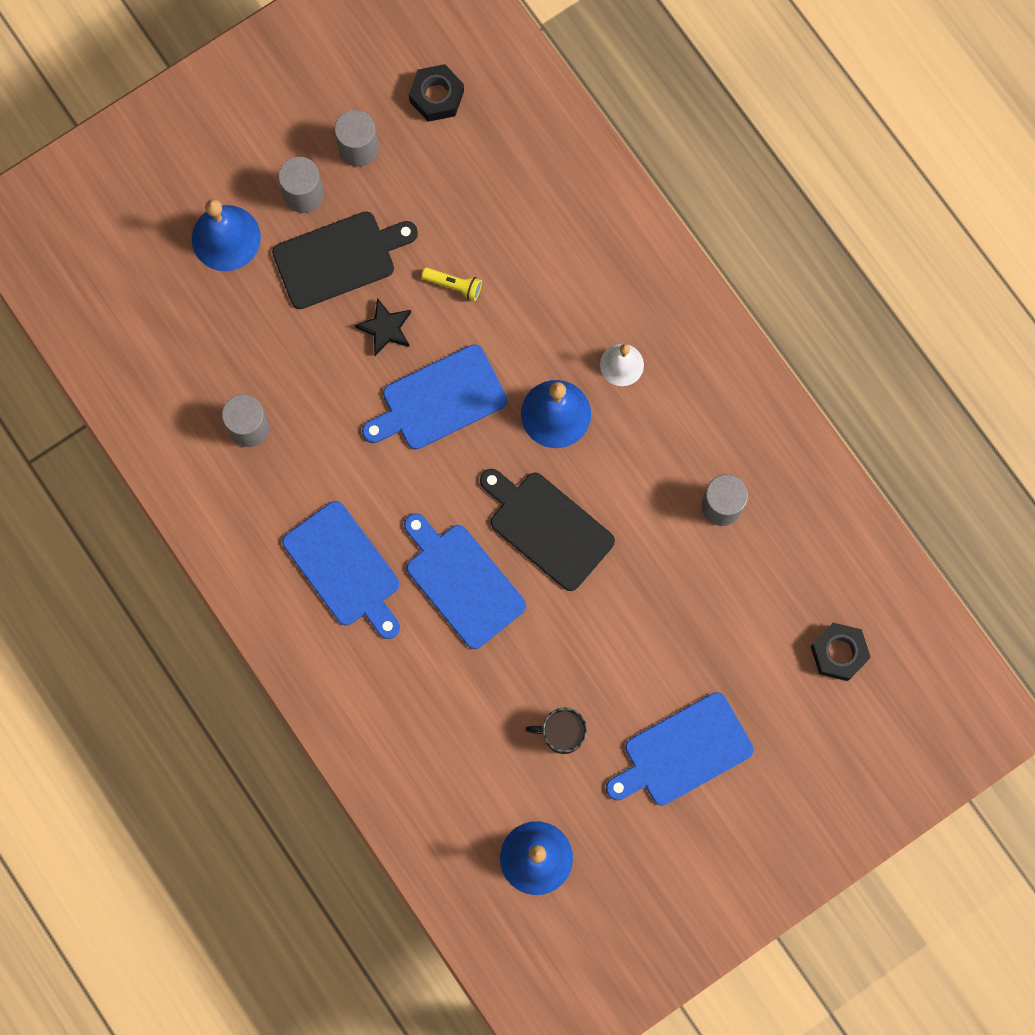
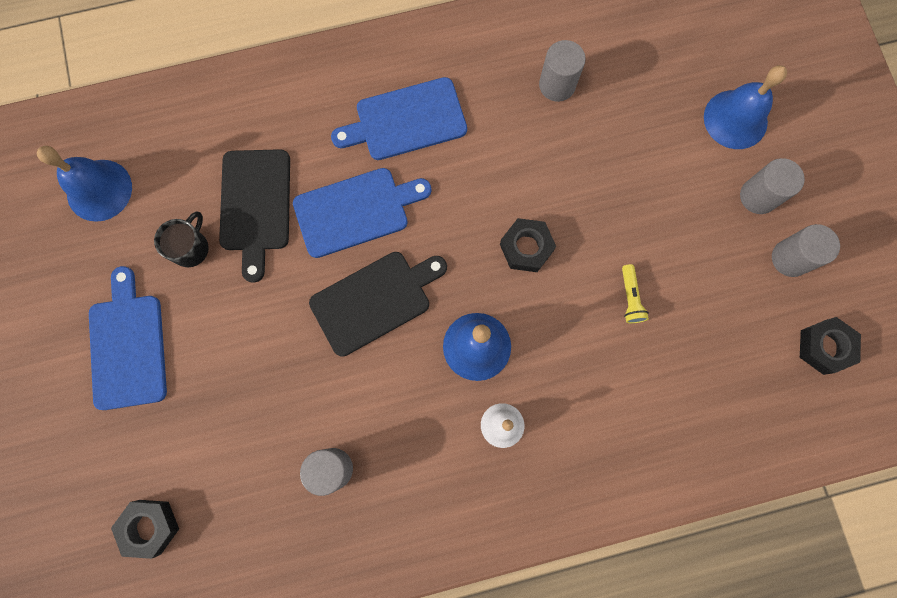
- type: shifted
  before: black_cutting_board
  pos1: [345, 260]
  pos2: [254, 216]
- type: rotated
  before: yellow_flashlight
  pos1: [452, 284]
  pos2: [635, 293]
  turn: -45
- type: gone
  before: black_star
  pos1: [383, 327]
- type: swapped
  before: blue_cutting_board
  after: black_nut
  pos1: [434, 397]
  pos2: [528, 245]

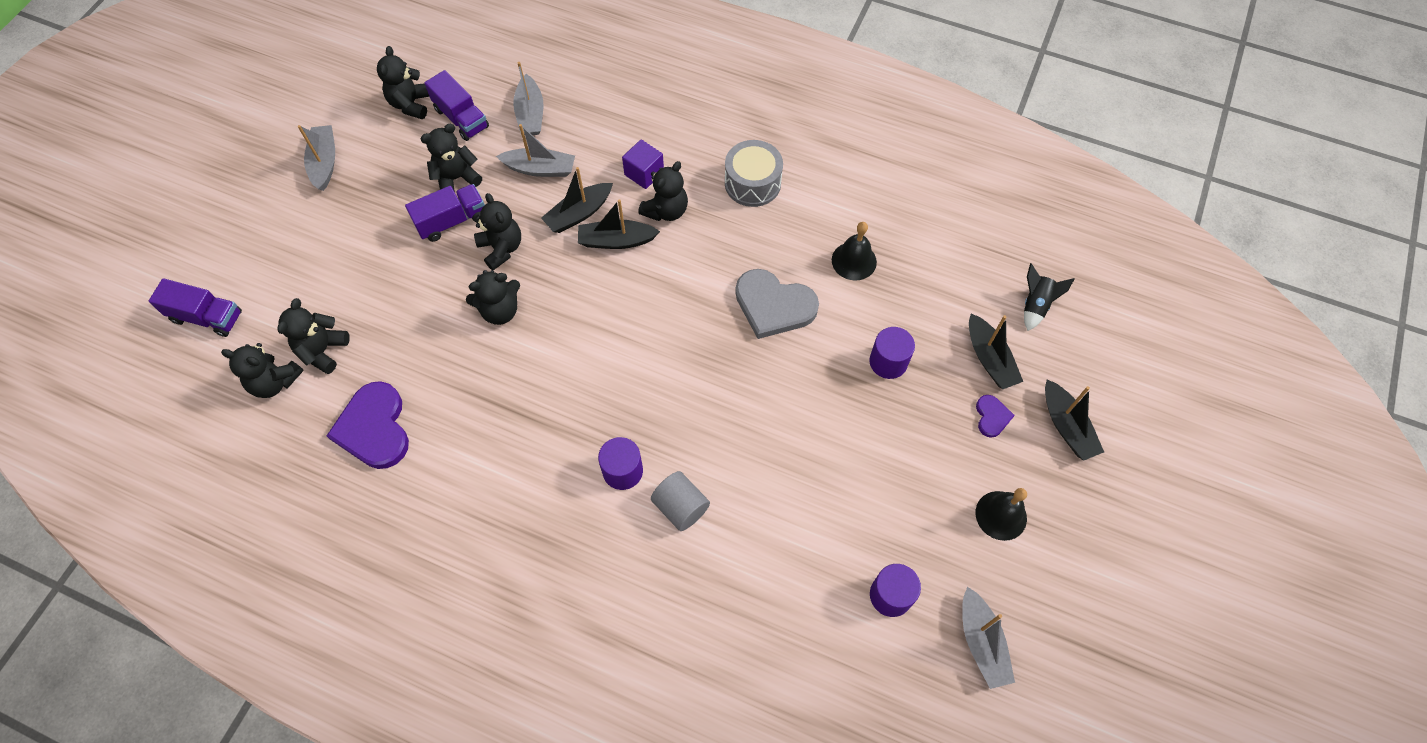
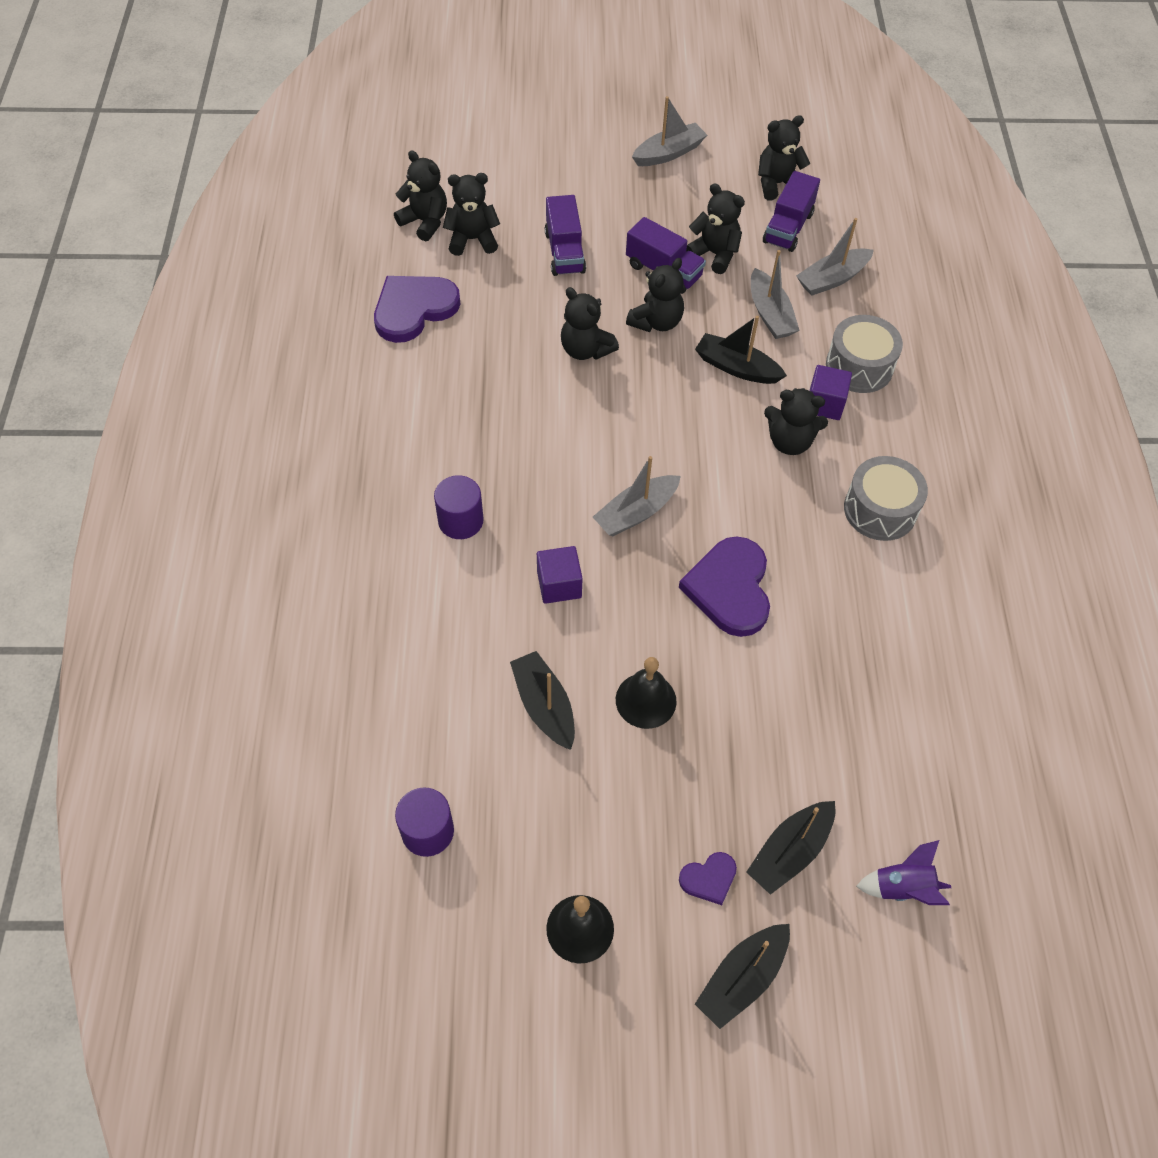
- type: shifted
  before: black_boat
  pos1: [619, 224]
  pos2: [542, 700]
- type: shifted
  before: black_bell
  pos1: [854, 251]
  pos2: [646, 693]
- type: repainted
  before: black_rocket
  after: purple_rocket
  pos1: [1049, 297]
  pos2: [903, 872]
- type: repainted
  before: grey_heart
  after: purple_heart
  pos1: [777, 304]
  pos2: [724, 586]
- type: shifted
  before: purple_truck
  pos1: [195, 307]
  pos2: [565, 235]
- type: gone
  before: purple_cylinder
  pos1: [892, 353]
- type: rotated
  before: black_teddy_bear
  pos1: [262, 370]
  pos2: [420, 195]
  turn: 135
- type: gone
  before: grey_cylinder
  pos1: [680, 501]
- type: shifted
  before: grey_boat
  pos1: [988, 638]
  pos2: [637, 496]
- type: new
  after: grey_drum
  pos2: [864, 354]
- type: new
  after: purple_cube
  pos2: [560, 575]

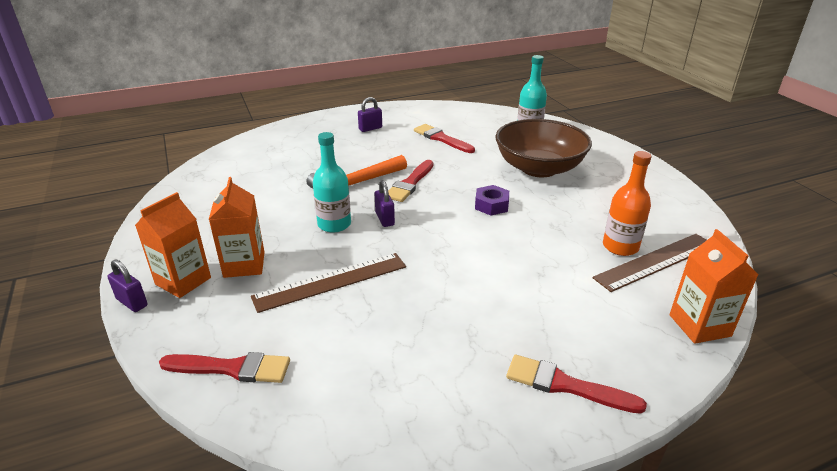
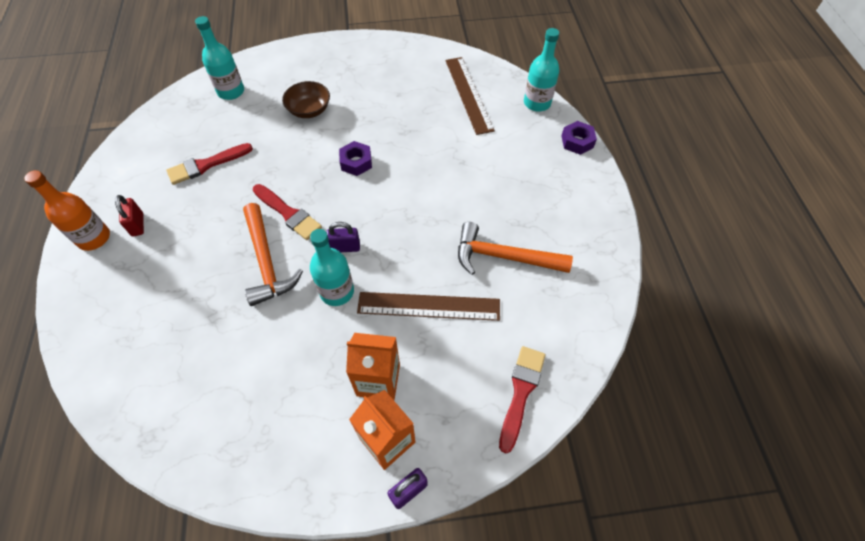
- type: repainted
  before: purple_padlock
  after: red_padlock
  pos1: [370, 114]
  pos2: [129, 216]
- type: scaled
  before: brown_bowl
  pos1: [543, 148]
  pos2: [306, 99]
  scale: 0.52
- type: shifted
  before: orange_bottle
  pos1: [627, 203]
  pos2: [67, 210]
- type: swapped
  before: orange_carton
  after: turquoise_bottle
  pos1: [714, 286]
  pos2: [541, 70]
- type: rotated
  before: brown_ruler
  pos1: [328, 283]
  pos2: [428, 306]
  turn: -75
- type: gone
  before: red_brush
  pos1: [576, 384]
- type: new
  after: purple_nut
  pos2: [579, 138]
- type: new
  after: orange_hammer
  pos2: [515, 248]

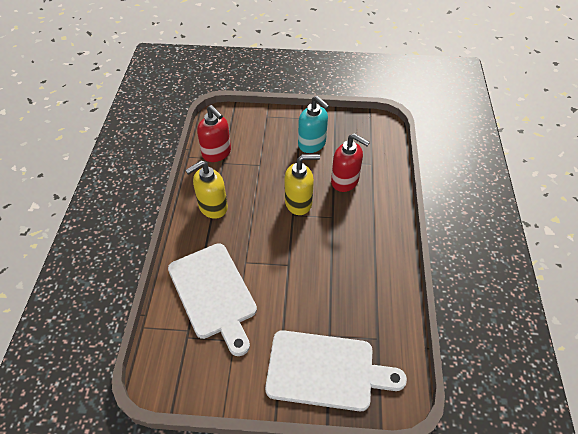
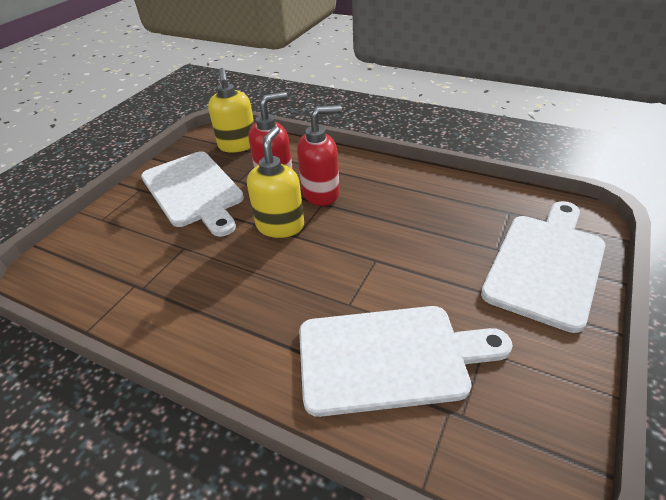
- type: swapped
  before: turquoise_soap_dispenser
  after: white_cutting_board
  pos1: [313, 124]
  pos2: [192, 194]
- type: shifted
  before: red_soap_dispenser
  pos1: [214, 133]
  pos2: [319, 155]
- type: shifted
  before: yellow_soap_dispenser
  pos1: [206, 189]
  pos2: [231, 110]

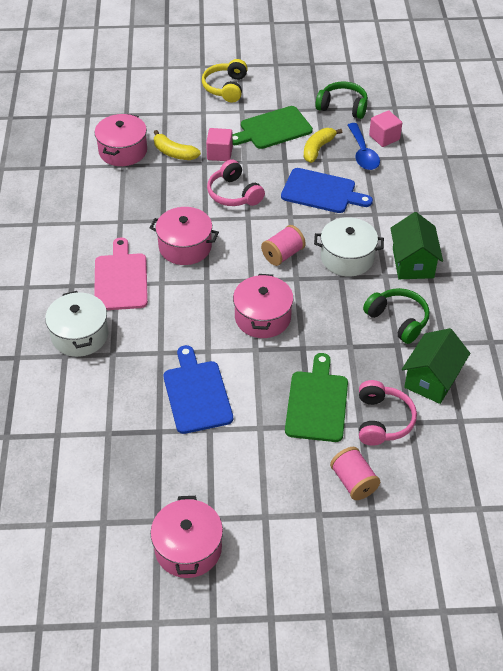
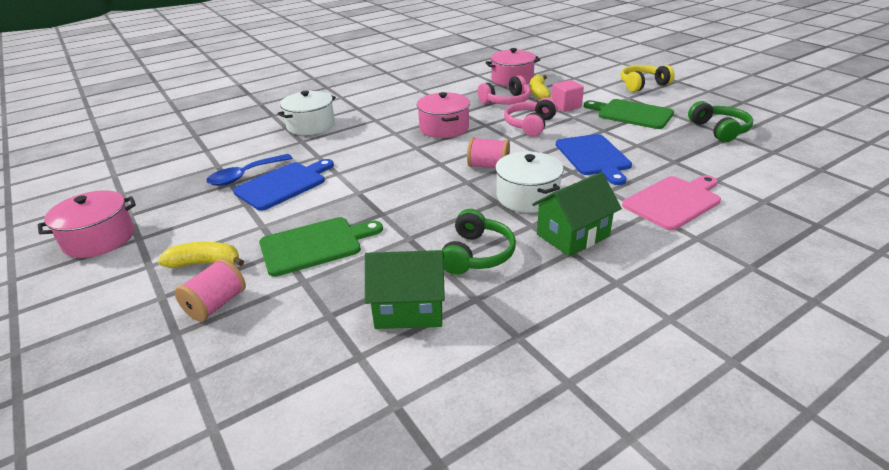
- type: gone
  before: pink_cube
  pos1: [385, 128]
- type: shifted
  before: blue_spoon
  pos1: [364, 146]
  pos2: [249, 170]
- type: shifted
  before: yellow_banana
  pos1: [323, 145]
  pos2: [201, 255]
- type: shifted
  before: pink_cutting_board
  pos1: [121, 274]
  pos2: [671, 202]
- type: gone
  before: pink_pot
  pos1: [263, 306]
- type: shifted
  before: pink_headphones
  pos1: [388, 413]
  pos2: [504, 90]

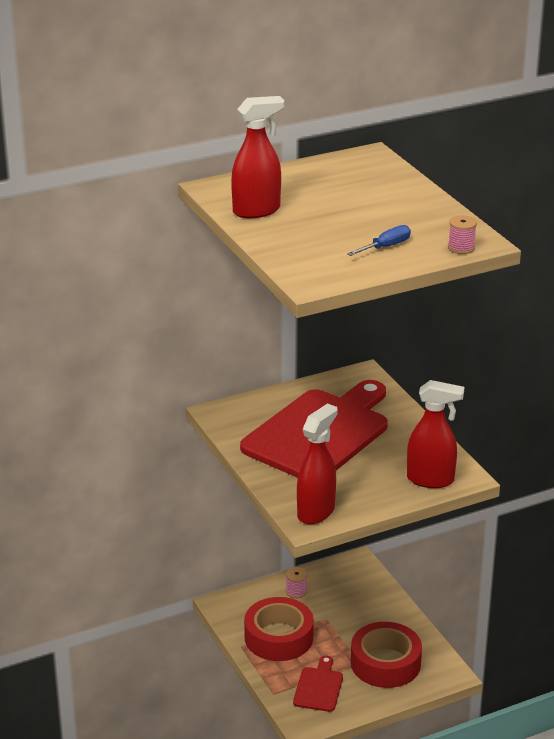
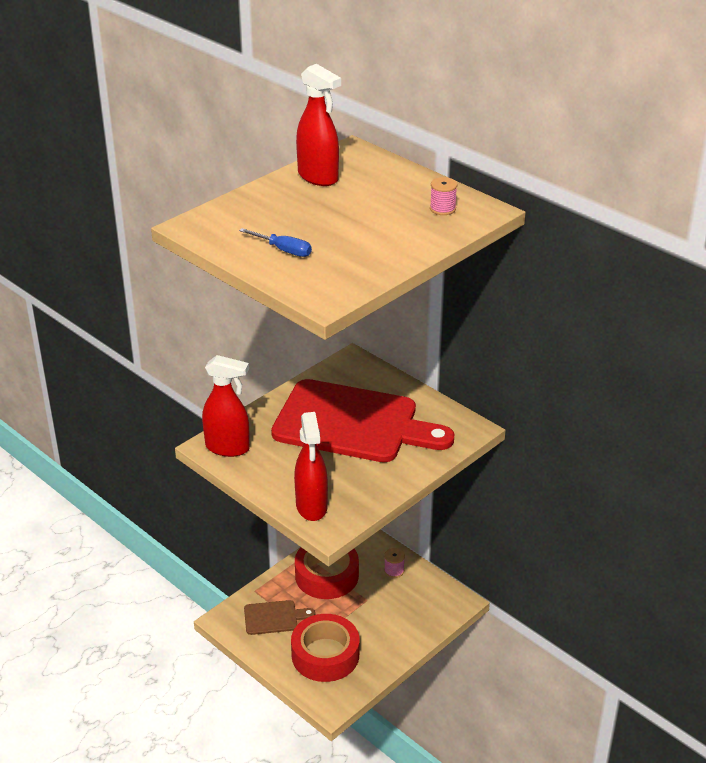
- type: shifted
  before: pink_spool
  pos1: [462, 234]
  pos2: [443, 196]
- type: repainted
  before: red_cutting_board
  after: brown_cutting_board
  pos1: [318, 684]
  pos2: [279, 617]

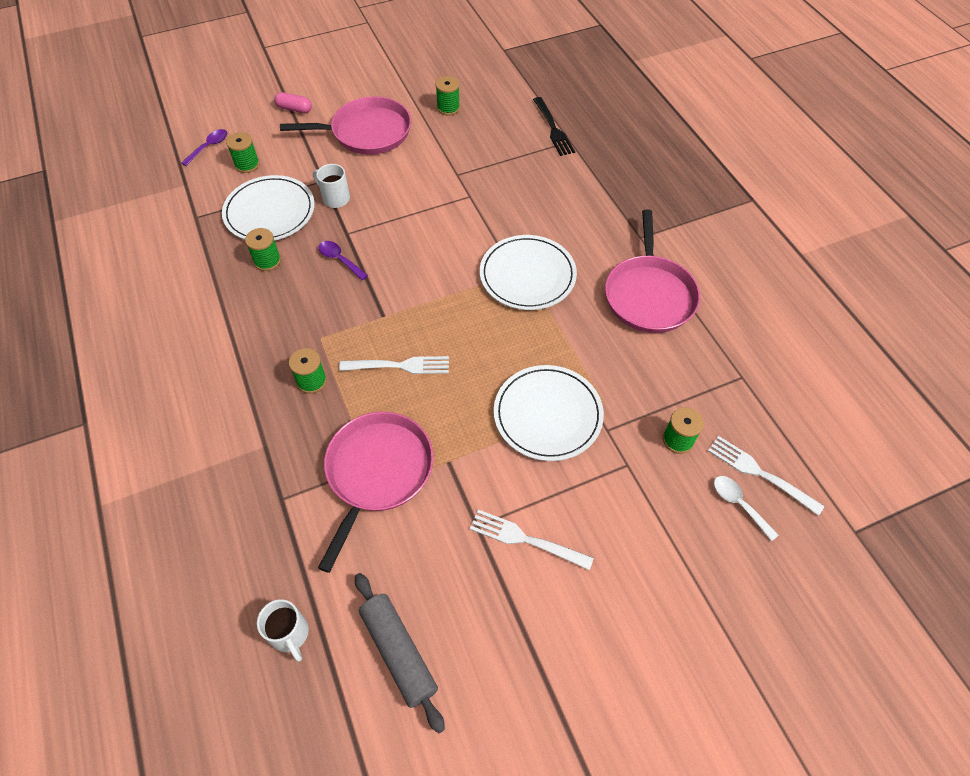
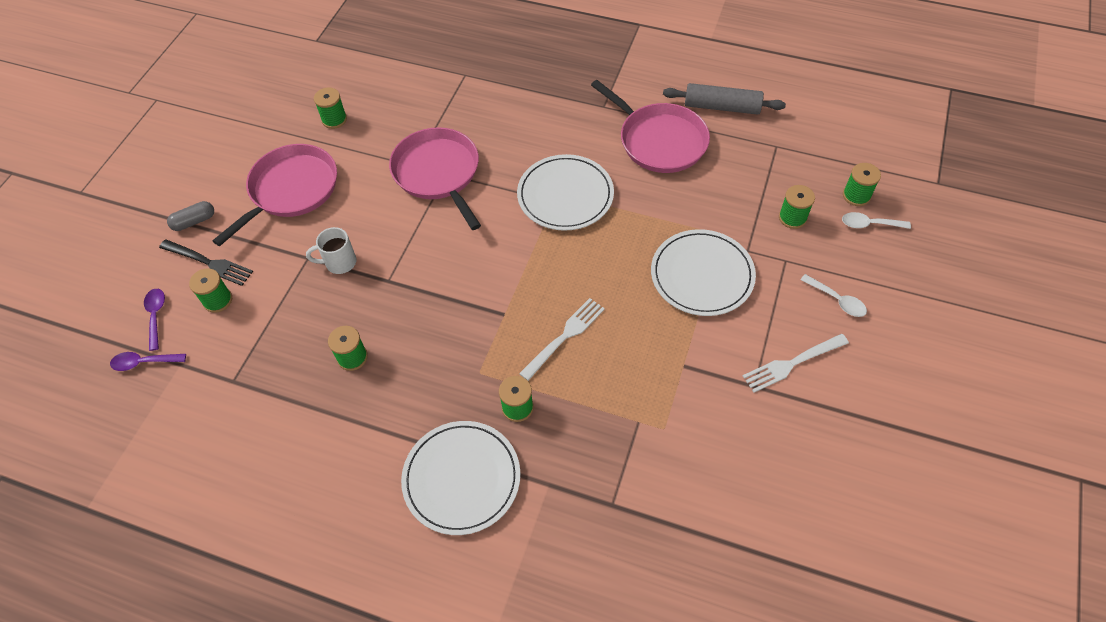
- type: repainted
  before: pink_capsule
  after: grey_capsule
  pos1: [293, 102]
  pos2: [190, 216]
- type: shifted
  before: black_fork
  pos1: [554, 126]
  pos2: [206, 263]
- type: shifted
  before: white_plate
  pos1: [268, 208]
  pos2: [460, 478]
- type: shifted
  before: purple_spoon
  pos1: [343, 260]
  pos2: [148, 361]
- type: shifted
  before: pink_pan
  pos1: [376, 492]
  pos2: [435, 178]
- type: swapped
  before: white_fork
  after: green_spool
  pos1: [766, 476]
  pos2: [862, 184]
- type: shifted
  before: grey_rolling_pin
  pos1: [400, 653]
  pos2: [724, 99]
- type: gone
  before: white_mug
  pos1: [283, 630]
- type: new
  after: white_spoon
  pos2: [834, 295]

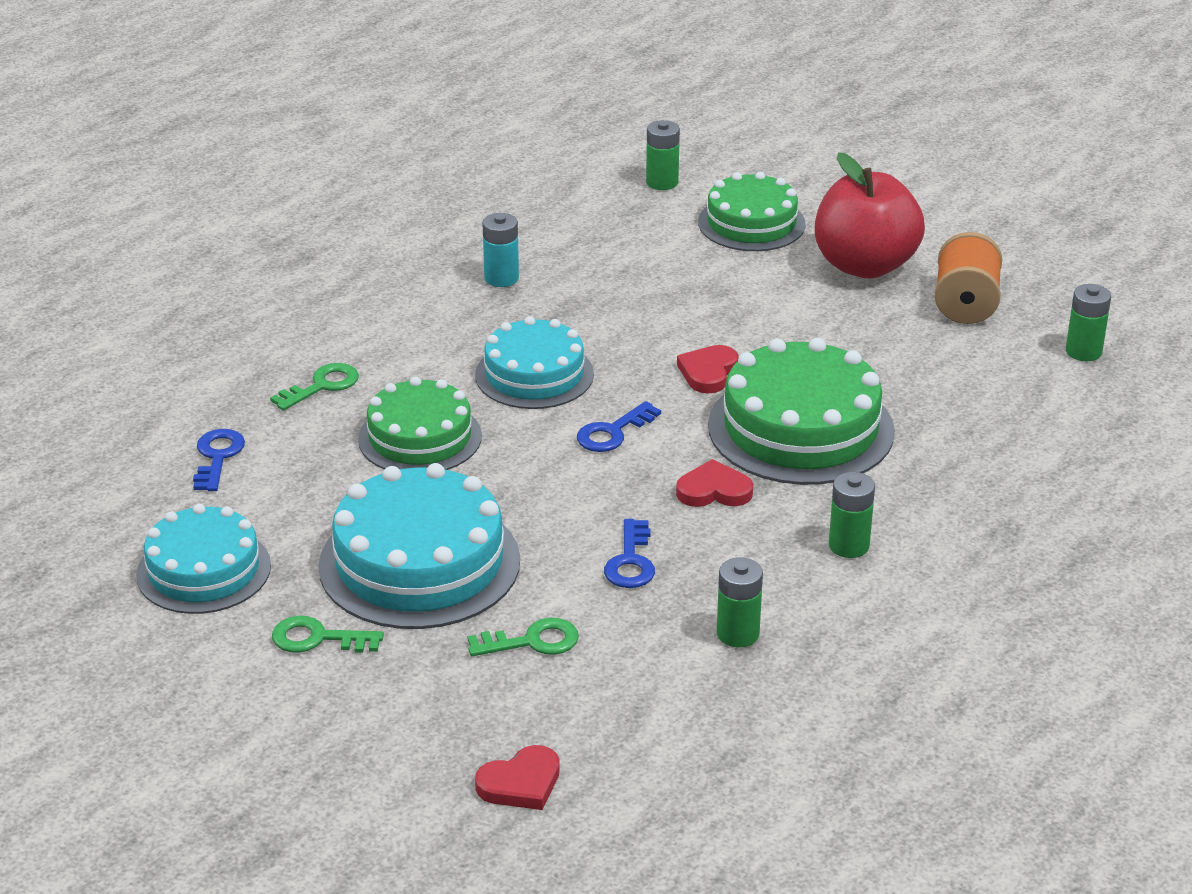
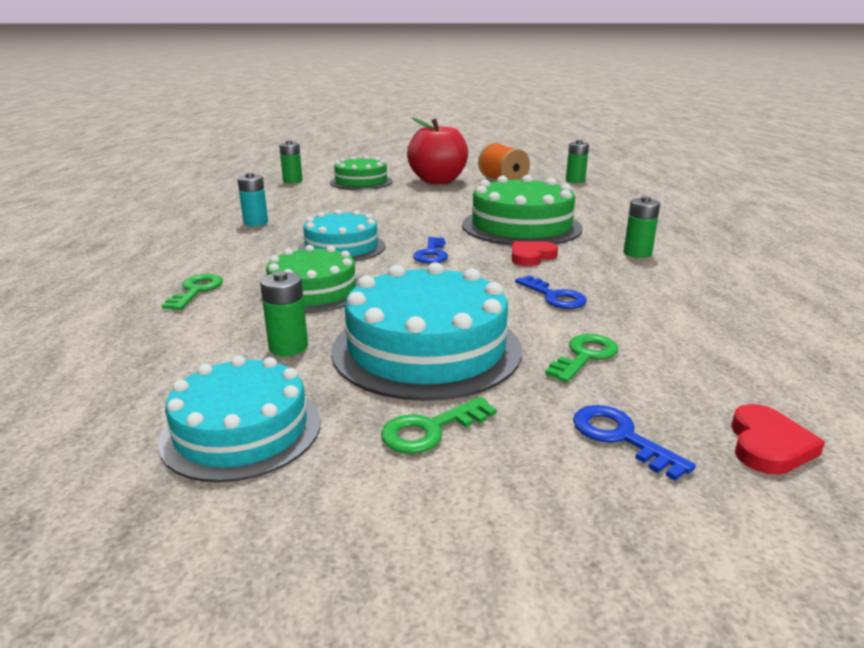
- type: gone
  before: red_heart
  pos1: [708, 369]
- type: shifted
  before: blue_key
  pos1: [219, 460]
  pos2: [634, 443]
- type: shifted
  before: green_battery
  pos1: [740, 602]
  pos2: [284, 313]

